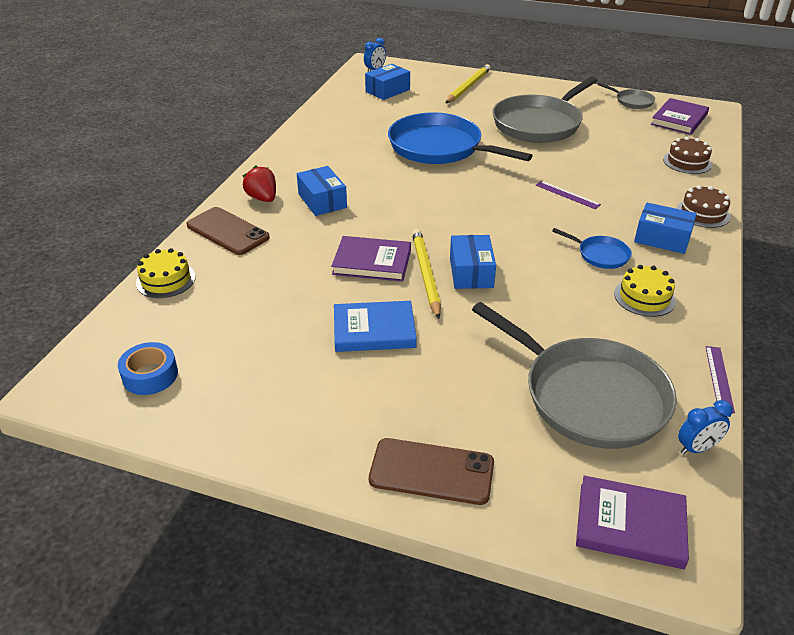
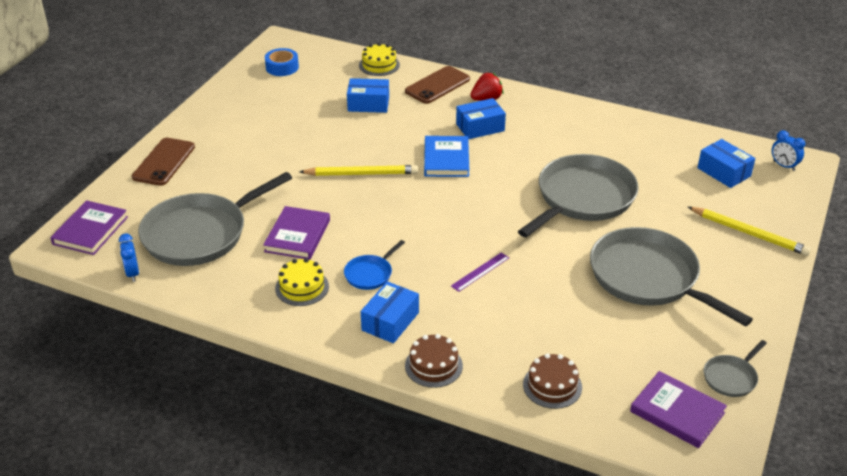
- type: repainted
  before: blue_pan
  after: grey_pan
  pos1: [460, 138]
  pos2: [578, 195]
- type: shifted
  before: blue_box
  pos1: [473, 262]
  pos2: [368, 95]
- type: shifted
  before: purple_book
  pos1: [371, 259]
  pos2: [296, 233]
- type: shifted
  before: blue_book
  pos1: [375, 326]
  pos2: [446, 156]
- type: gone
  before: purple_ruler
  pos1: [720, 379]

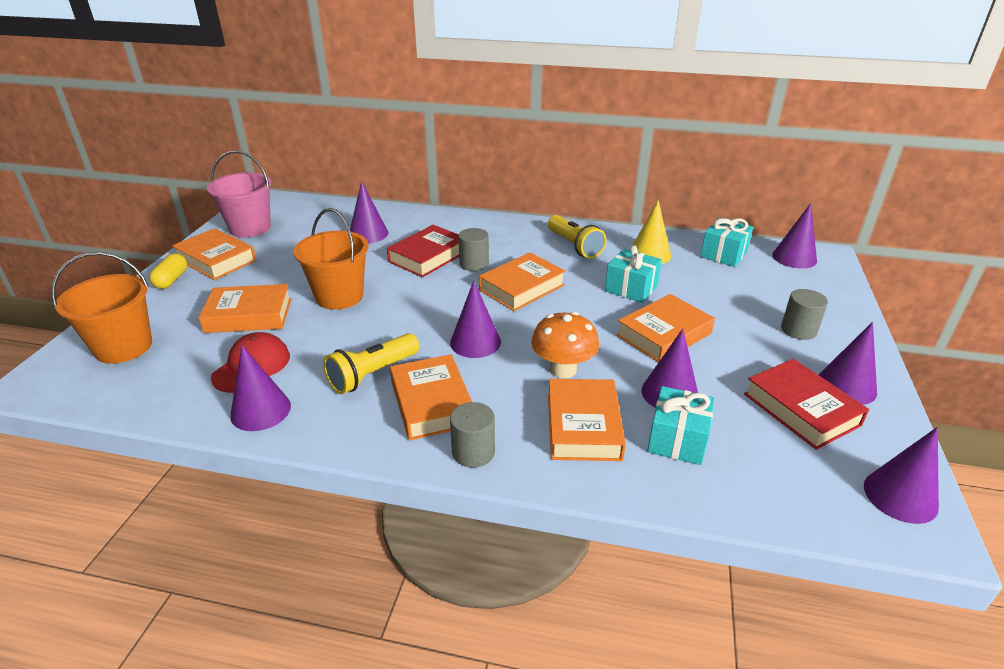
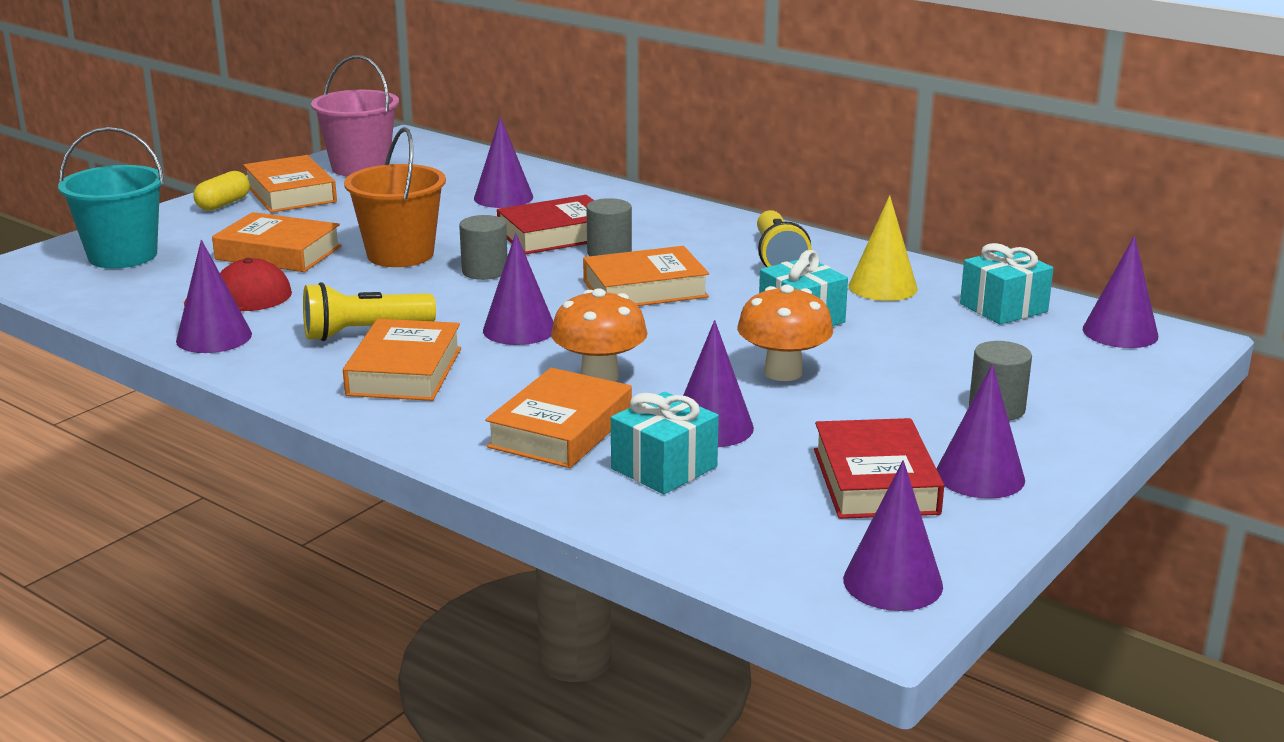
- type: repainted
  before: orange_bucket
  after: turquoise_bucket
  pos1: [101, 308]
  pos2: [111, 197]
- type: swapped
  before: orange_book
  after: orange_mushroom
  pos1: [665, 328]
  pos2: [785, 332]
- type: shifted
  before: grey_cylinder
  pos1: [472, 435]
  pos2: [483, 247]

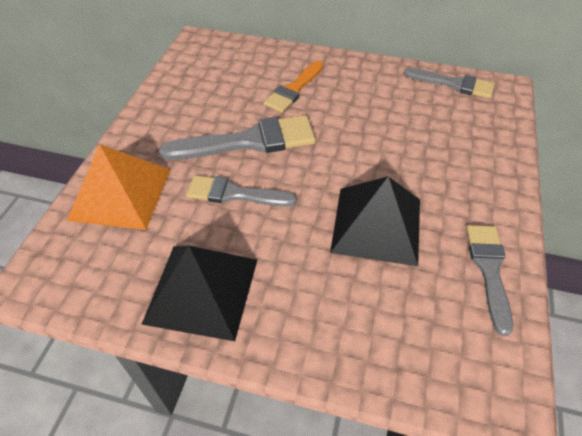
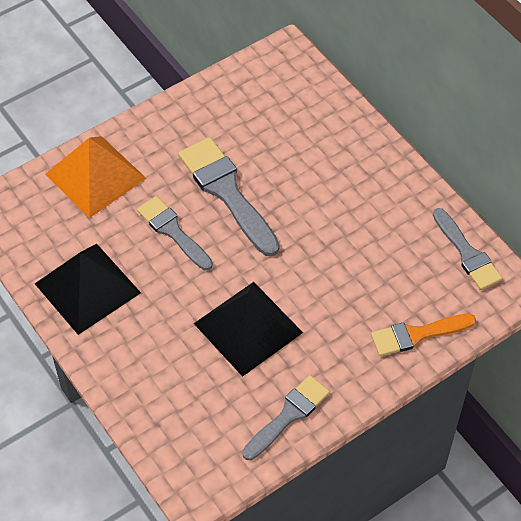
- type: shifted
  before: orange_brush
  pos1: [294, 86]
  pos2: [423, 335]
- type: rotated
  before: grey_brush
  pos1: [237, 137]
  pos2: [228, 196]
  turn: -150

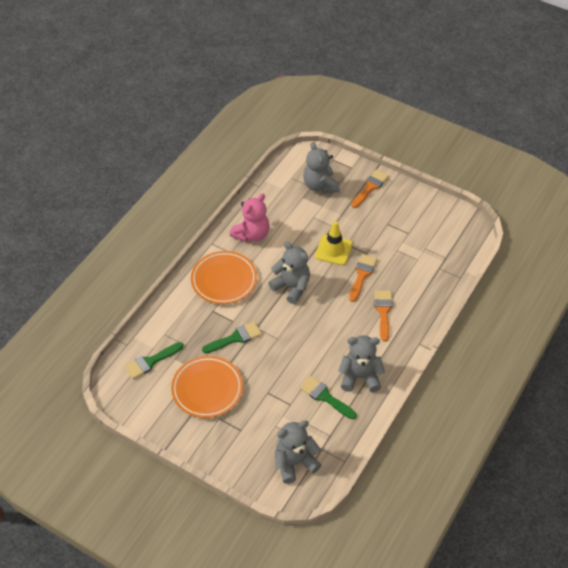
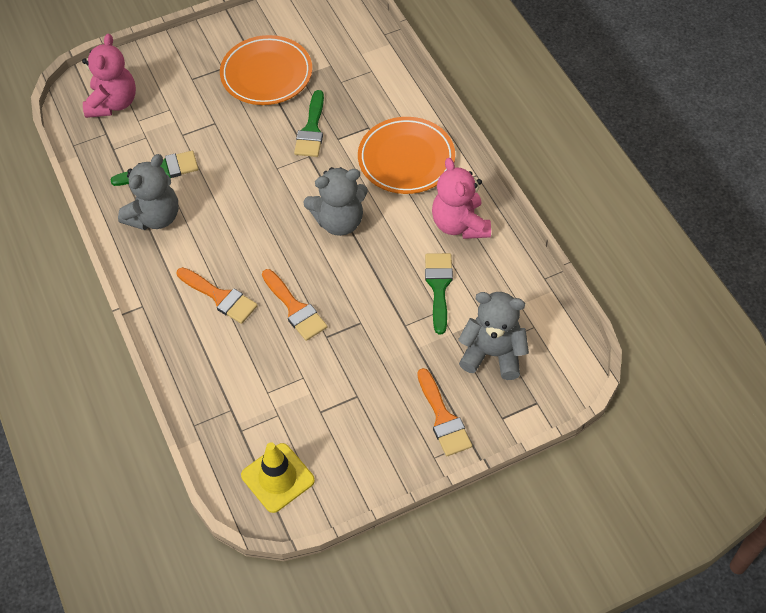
- type: shifted
  before: yellow_traffic_cone
  pos1: [334, 243]
  pos2: [278, 477]
- type: shifted
  before: green_brush
  pos1: [154, 360]
  pos2: [439, 293]
- type: repainted
  before: grey_teddy_bear
  after: pink_teddy_bear
  pos1: [298, 452]
  pos2: [109, 76]

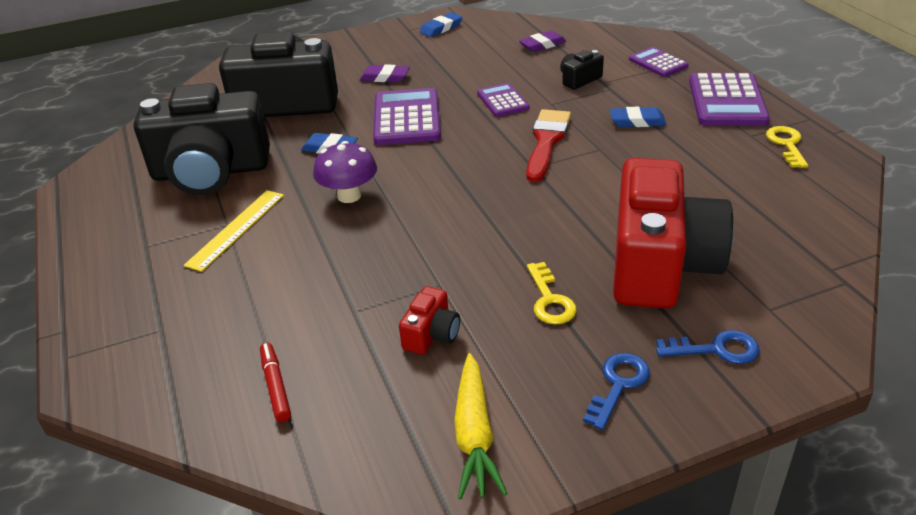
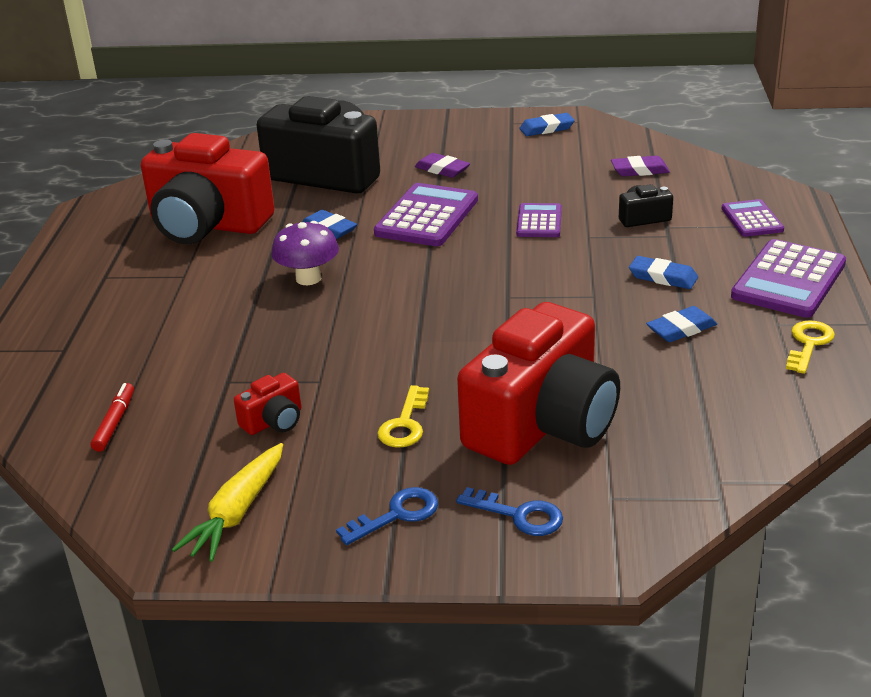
- type: repainted
  before: black_camera
  after: red_camera
  pos1: [202, 139]
  pos2: [208, 188]
- type: gone
  before: red_brush
  pos1: [548, 145]
- type: gone
  before: yellow_ruler
  pos1: [234, 231]
- type: new
  after: blue_eraser
  pos2: [681, 324]

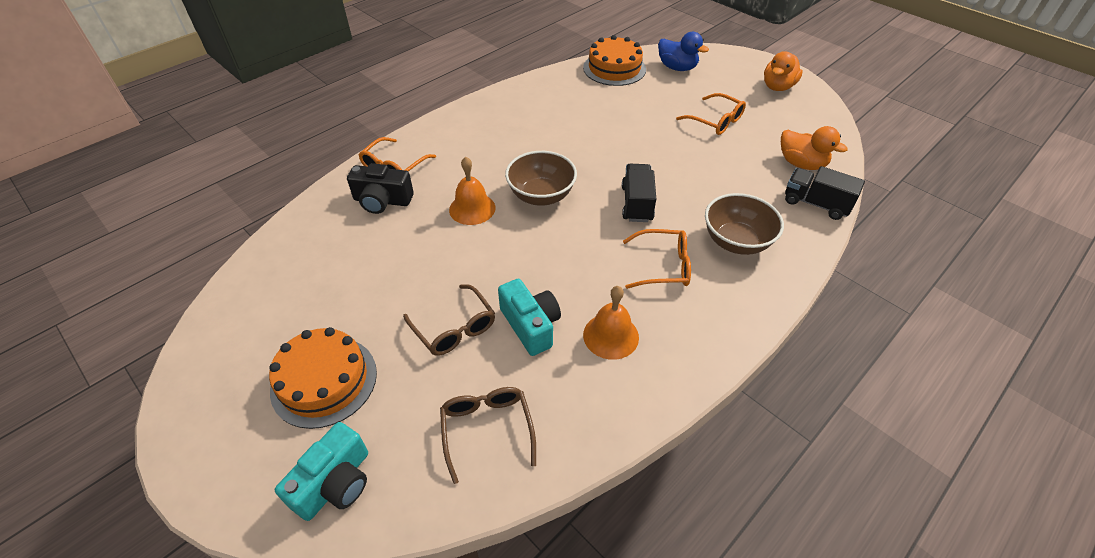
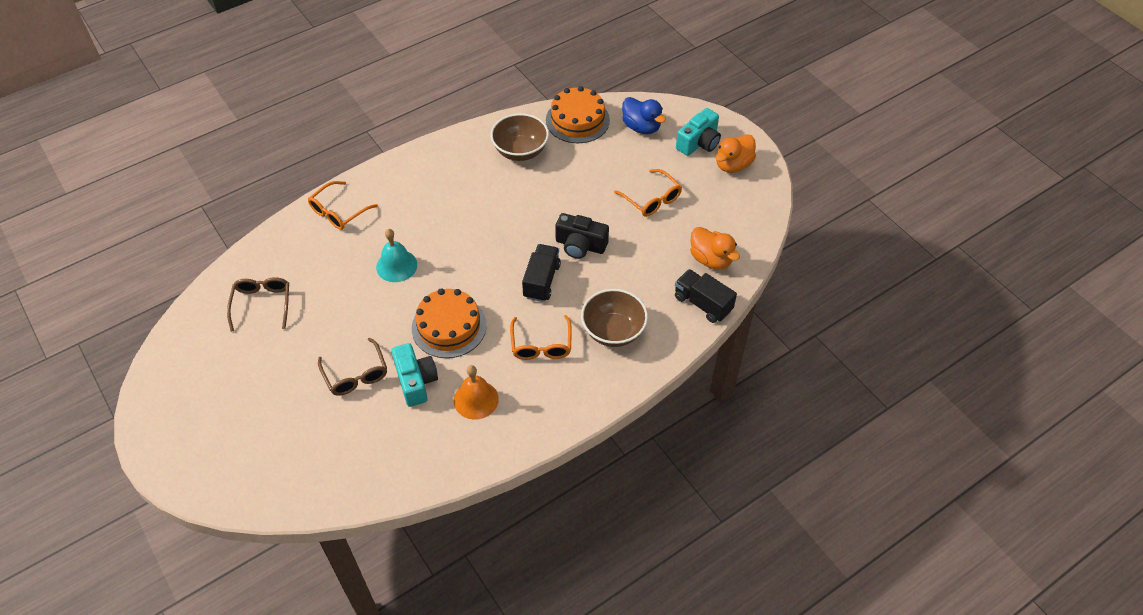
- type: shifted
  before: brown_bowl
  pos1: [541, 178]
  pos2: [520, 137]
- type: repainted
  before: orange_bell
  after: turquoise_bell
  pos1: [472, 191]
  pos2: [396, 255]
- type: shifted
  before: black_camera
  pos1: [380, 188]
  pos2: [582, 236]
- type: rotated
  before: orange_glasses
  pos1: [657, 259]
  pos2: [541, 337]
  turn: 75
- type: shifted
  before: orange_cake
  pos1: [323, 378]
  pos2: [449, 323]
- type: shifted
  before: brown_glasses
  pos1: [488, 435]
  pos2: [258, 304]
- type: shifted
  before: turquoise_camera
  pos1: [321, 471]
  pos2: [698, 132]

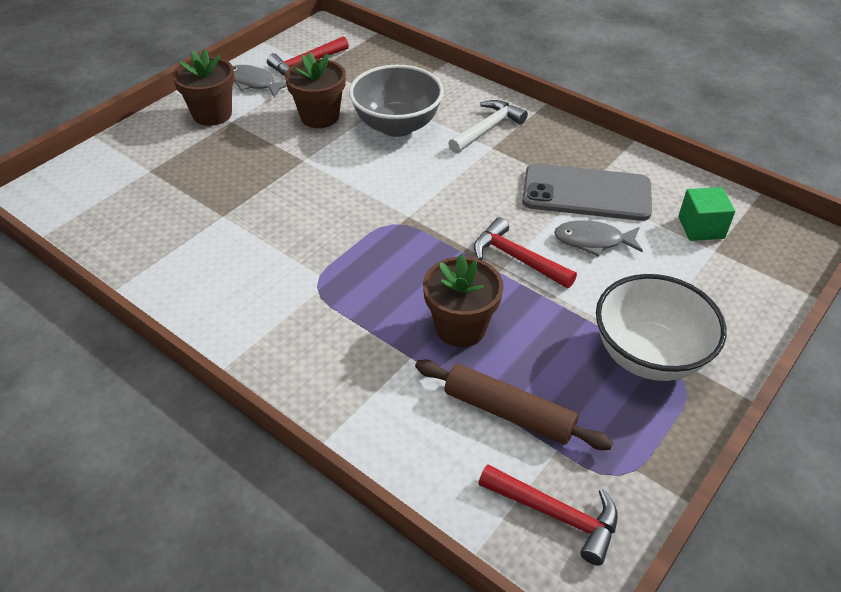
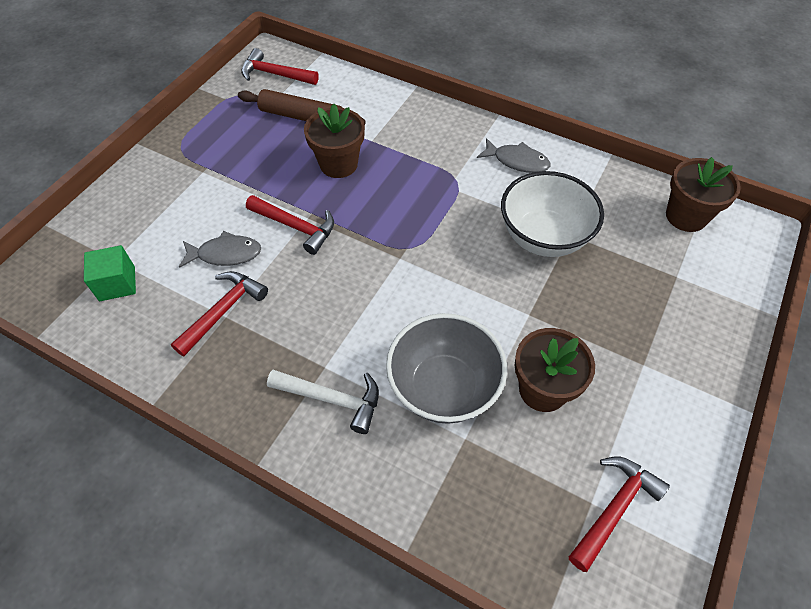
- type: shifted
  before: brown_flower_pot
  pos1: [203, 87]
  pos2: [703, 194]
- type: shifted
  before: grey_fish
  pos1: [260, 81]
  pos2: [513, 155]
- type: rotated
  before: white_hammer
  pos1: [488, 126]
  pos2: [323, 402]
  turn: -105
- type: swapped
  before: grey_phone
  after: red_hammer
  pos1: [587, 192]
  pos2: [219, 313]
- type: shifted
  before: white_bowl
  pos1: [661, 327]
  pos2: [552, 214]

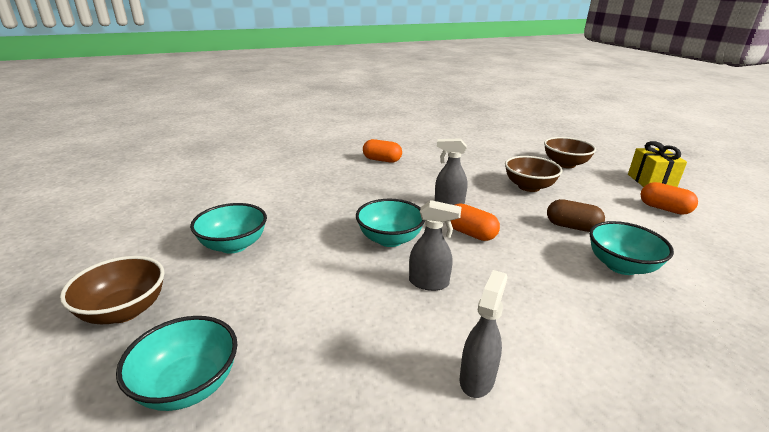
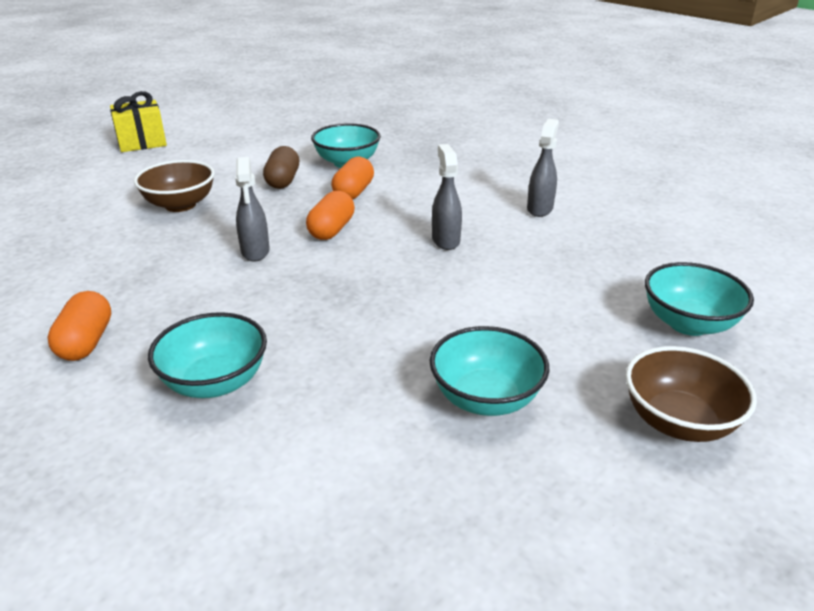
- type: gone
  before: brown_bowl
  pos1: [570, 152]
- type: shifted
  before: orange_capsule
  pos1: [669, 198]
  pos2: [352, 178]
- type: shifted
  before: turquoise_bowl
  pos1: [390, 223]
  pos2: [207, 355]
- type: rotated
  before: grey_spray_bottle
  pos1: [483, 334]
  pos2: [543, 168]
  turn: 105

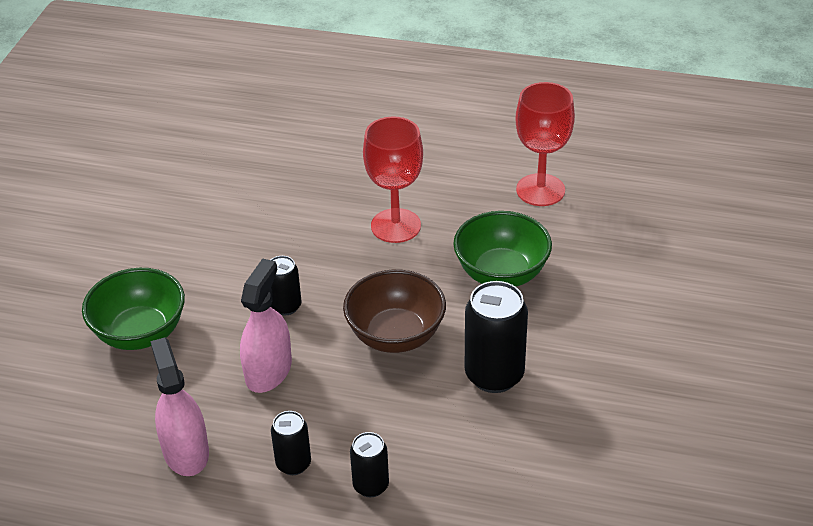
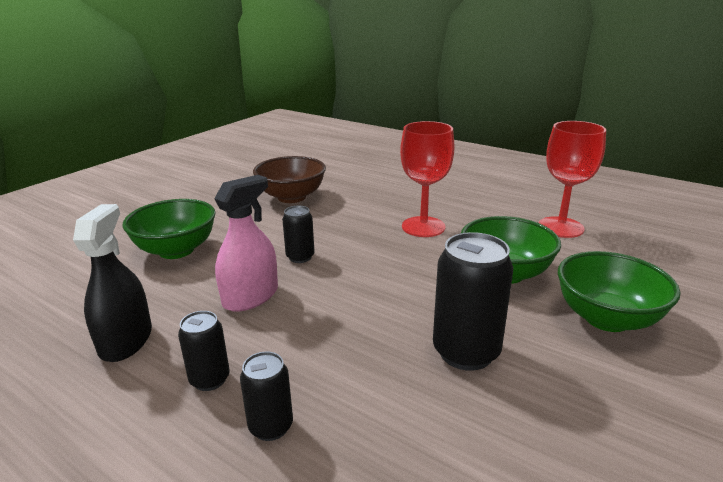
- type: shifted
  before: brown_bowl
  pos1: [394, 311]
  pos2: [289, 179]
- type: repainted
  before: pink_spray_bottle
  after: black_spray_bottle
  pos1: [179, 407]
  pos2: [112, 283]
- type: new
  after: green_bowl
  pos2: [619, 291]

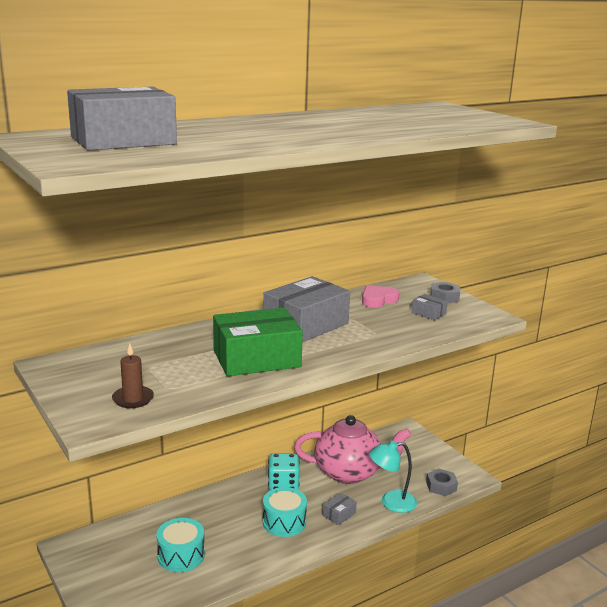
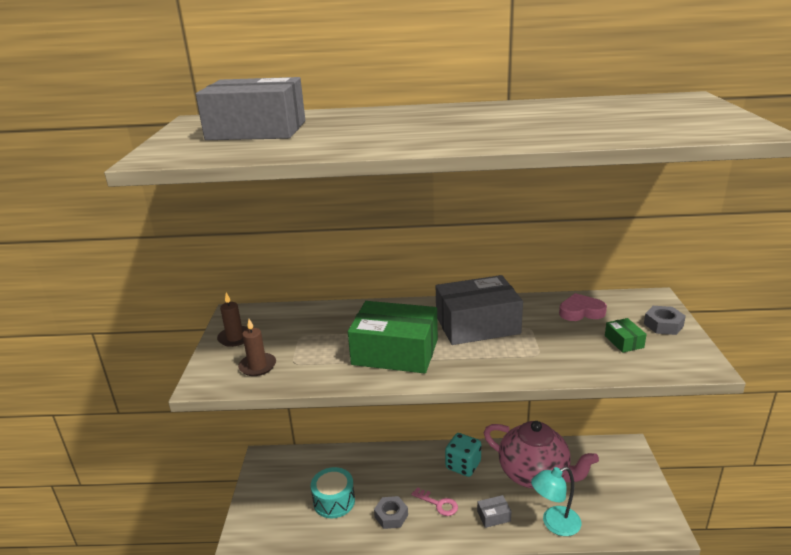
- type: repainted
  before: grey_box
  after: green_box
  pos1: [430, 307]
  pos2: [626, 335]
- type: rotated
  before: turquoise_lamp
  pos1: [393, 477]
  pos2: [556, 501]
  turn: -45
- type: shifted
  before: grey_nut
  pos1: [442, 482]
  pos2: [391, 512]
- type: swapped
  before: turquoise_drum
  after: pink_key
  pos1: [285, 512]
  pos2: [434, 501]
- type: new
  after: brown_candle
  pos2: [233, 320]

